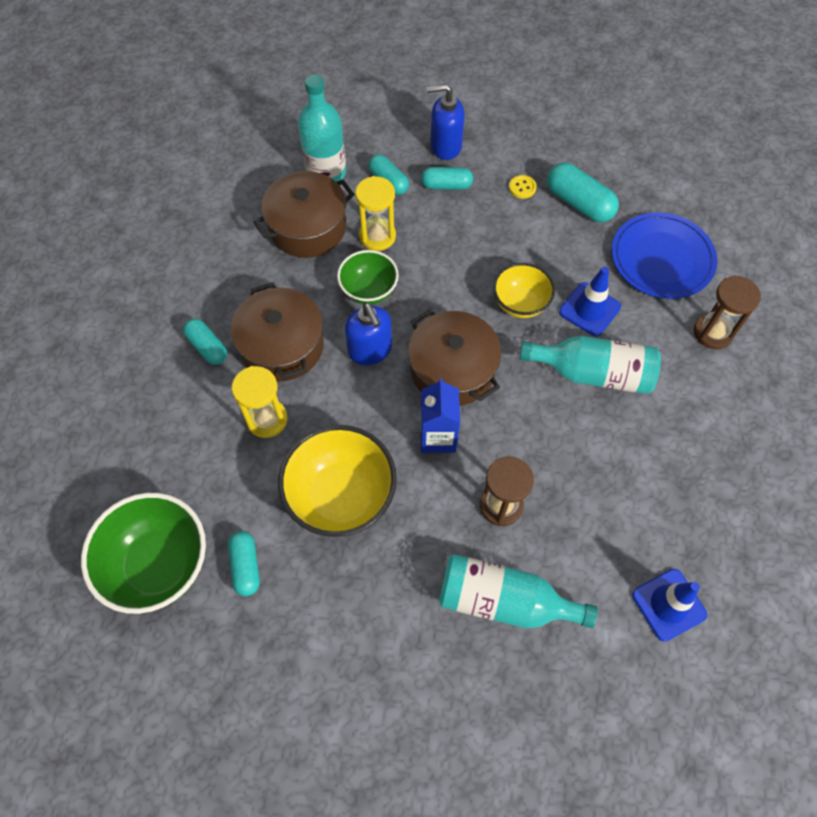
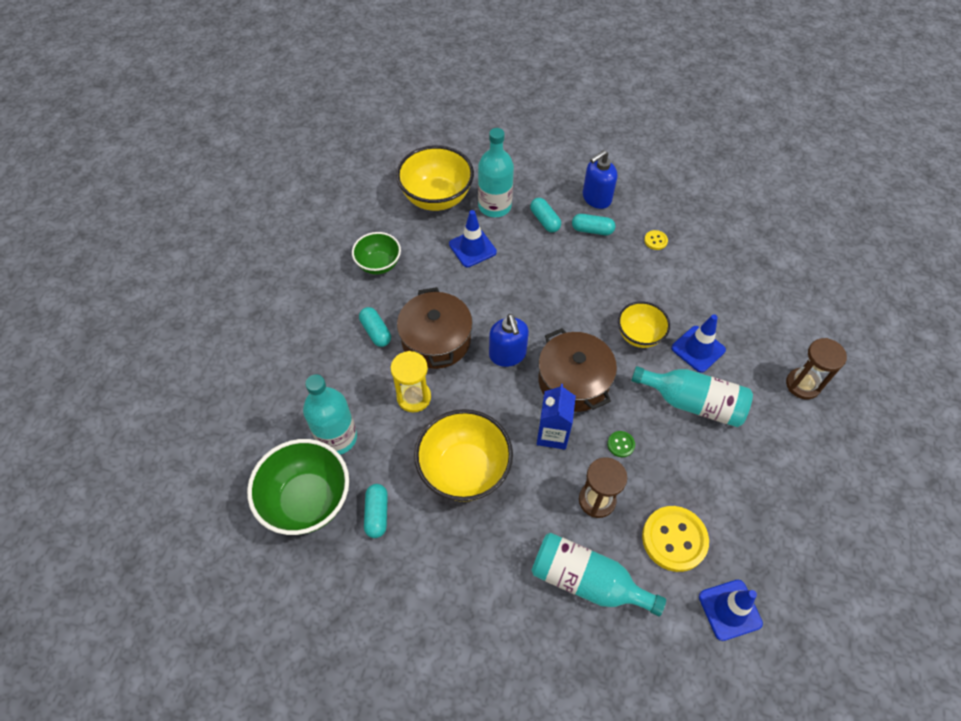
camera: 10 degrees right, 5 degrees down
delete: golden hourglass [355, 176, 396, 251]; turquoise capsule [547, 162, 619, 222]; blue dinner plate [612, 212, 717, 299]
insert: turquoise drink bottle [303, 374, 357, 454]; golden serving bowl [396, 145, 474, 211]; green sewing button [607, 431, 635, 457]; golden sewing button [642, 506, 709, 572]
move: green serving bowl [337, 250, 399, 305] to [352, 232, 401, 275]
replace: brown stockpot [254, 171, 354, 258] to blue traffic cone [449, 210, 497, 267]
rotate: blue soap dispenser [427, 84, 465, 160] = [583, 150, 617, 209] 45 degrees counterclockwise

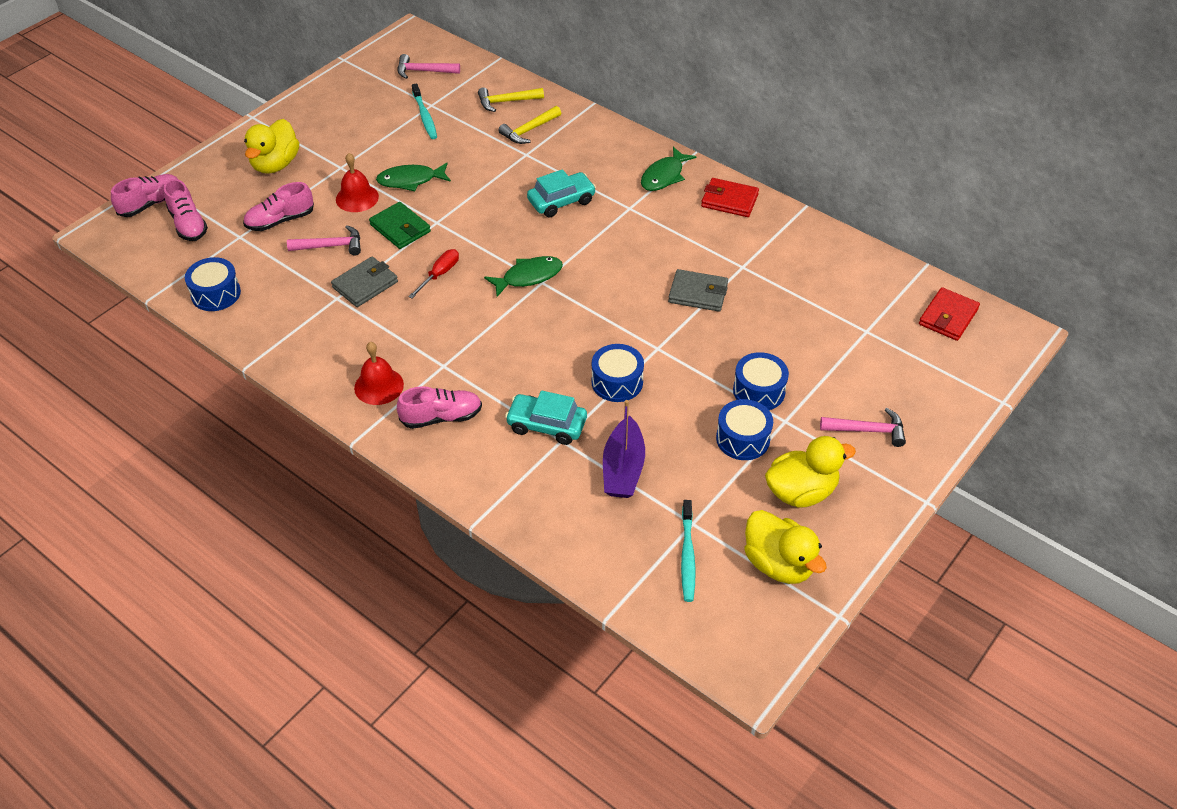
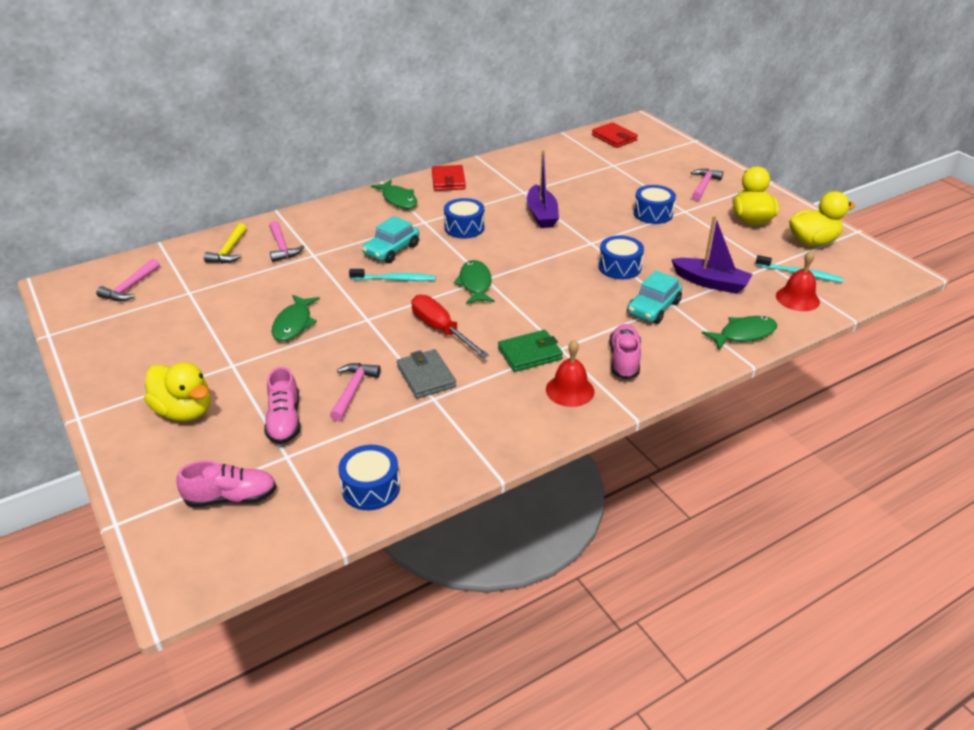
camera: 70 degrees left, 10 degrees down
delete: rosy sneaker [111, 174, 178, 217]
insert: green fish [702, 316, 777, 350]
move: red hand bell [336, 153, 379, 212] to [776, 251, 820, 311]; green wallet [369, 202, 431, 249] to [498, 330, 563, 372]; turquoise tooth brush [412, 83, 437, 139] to [349, 269, 436, 281]; blue snare drum [716, 399, 773, 460] to [444, 198, 484, 239]
replace: gray wallet [668, 269, 728, 312] to violet toy boat [527, 150, 559, 228]
recolor: golden carpenter's hammer [498, 106, 561, 144] to rosy carpenter's hammer [269, 221, 304, 262]
rotate: turquoise car [527, 169, 596, 218] = [362, 216, 419, 263] 135 degrees counterclockwise; red wallet [701, 178, 759, 217] = [432, 165, 466, 191] 45 degrees counterclockwise
resize: red screwdriver [408, 249, 459, 298] = [411, 295, 489, 358] x1.55

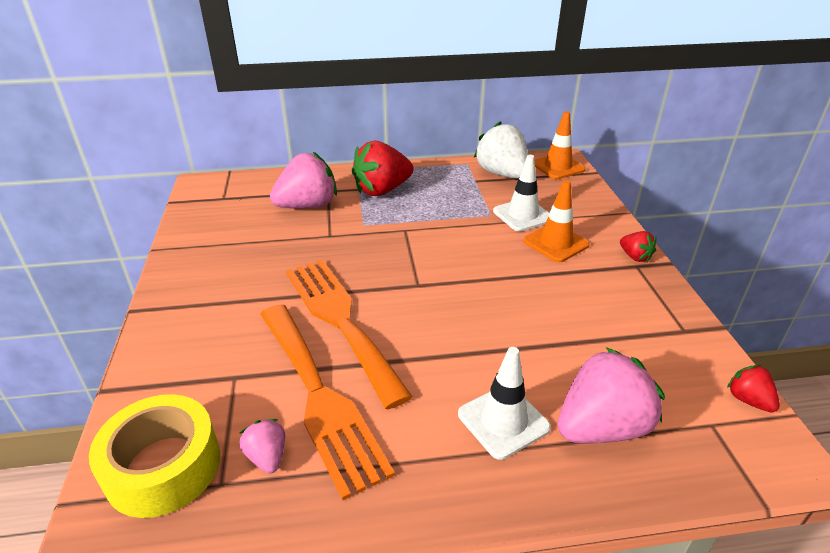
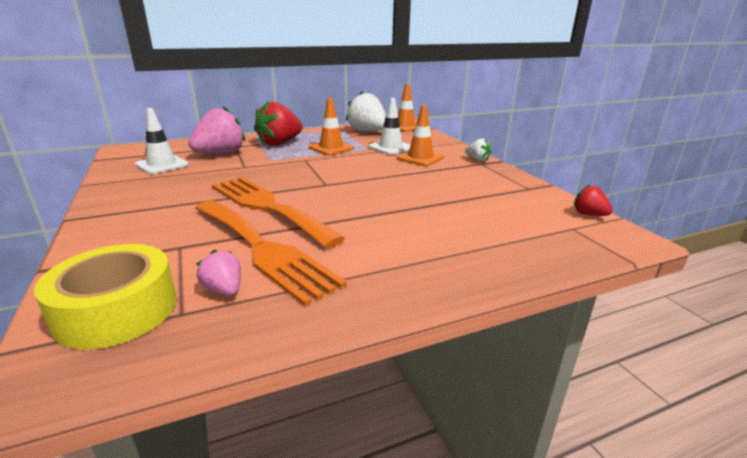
camera: 15 degrees left, 10 degrees down
delete: rosy berry [558, 347, 665, 443]
insert: orange-coloured traffic cone [309, 98, 354, 155]
move: pure white traffic cone [458, 347, 551, 460] to [135, 108, 189, 174]
recolor: red berry [620, 231, 656, 262] to pure white berry [465, 139, 491, 161]

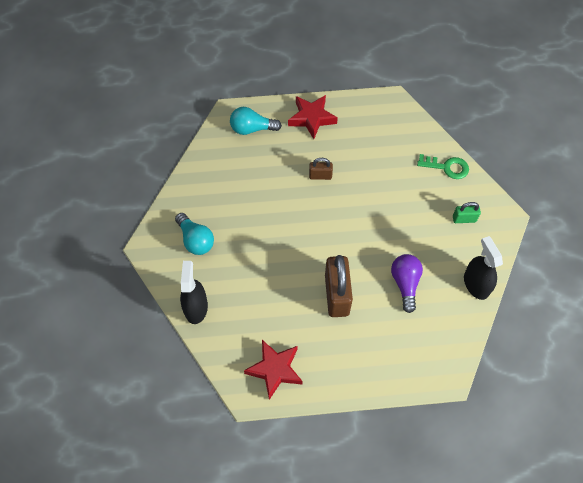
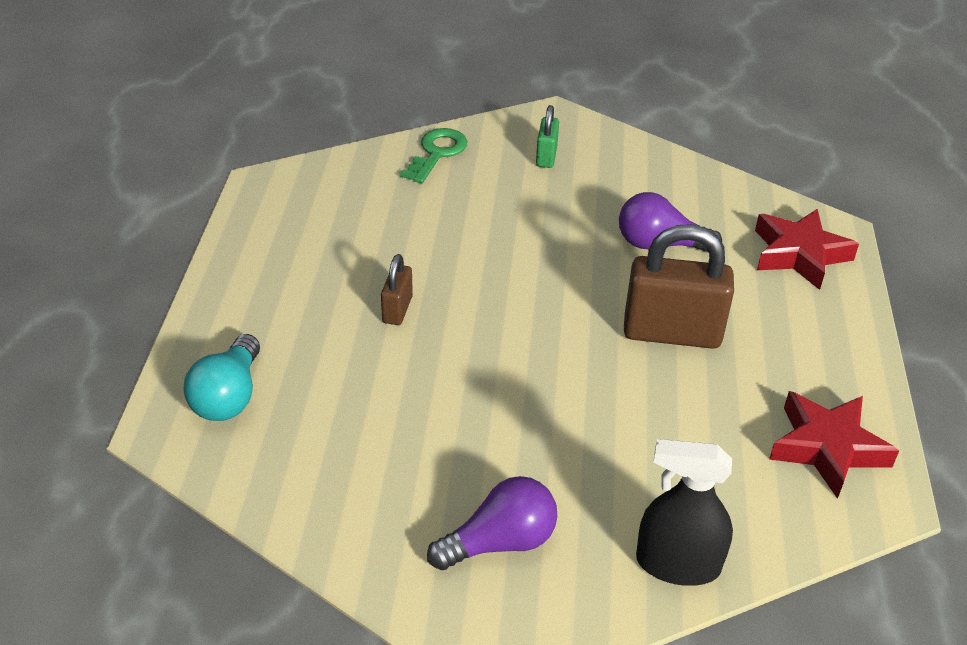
camera: 80 degrees left, 20 degrees down
delete: ebony spray bottle [464, 236, 503, 300]
move: red five-pointed star [288, 95, 338, 139] to [755, 209, 859, 290]
recolor: turquoise lightbulb [175, 213, 214, 255] to violet lightbulb [427, 476, 557, 570]

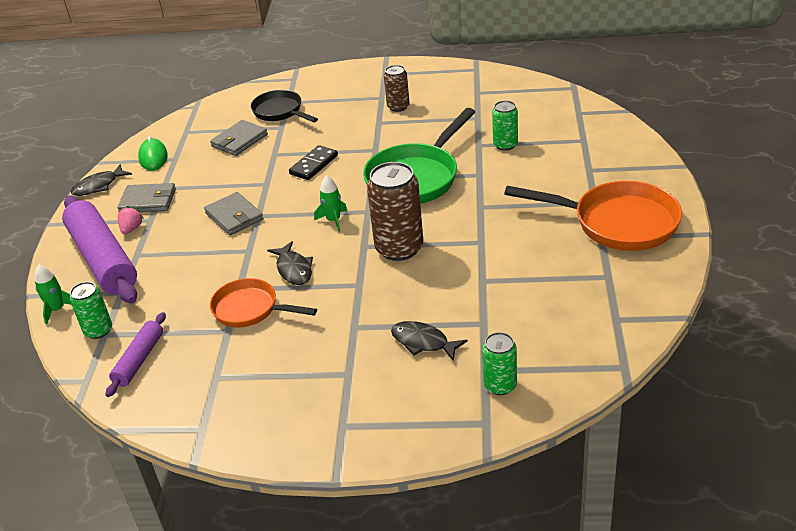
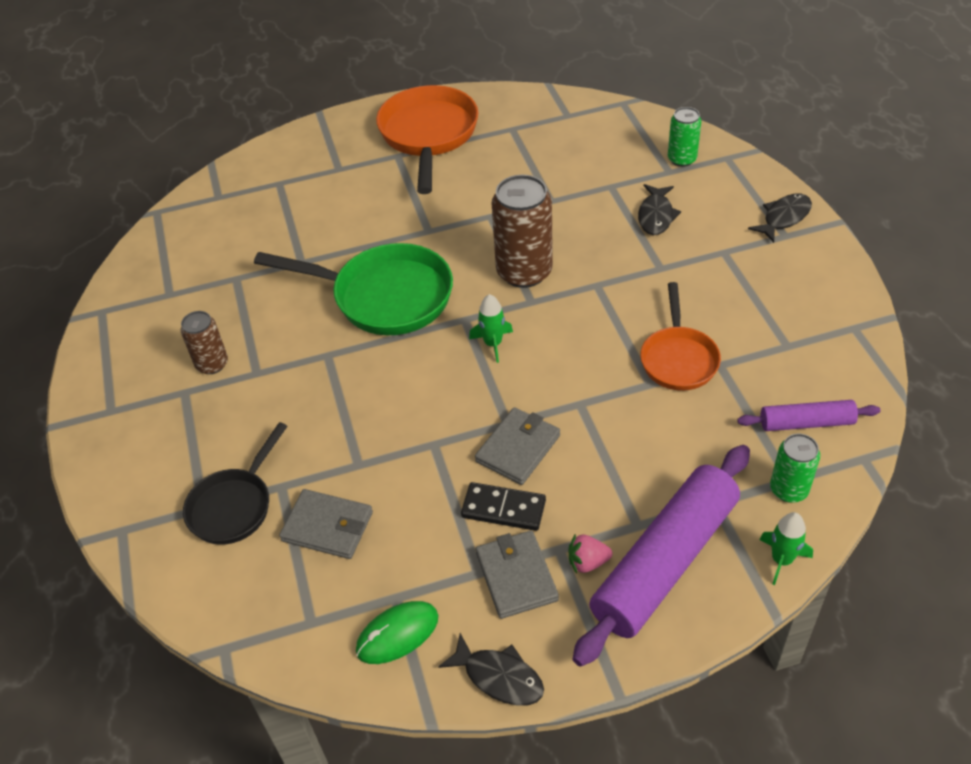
camera: 110 degrees left, 10 degrees up
delete: green soda can [492, 100, 518, 151]
move: ebony fish [267, 241, 313, 285] to [748, 194, 812, 243]; ebony domino [289, 145, 338, 180] to [461, 482, 546, 531]

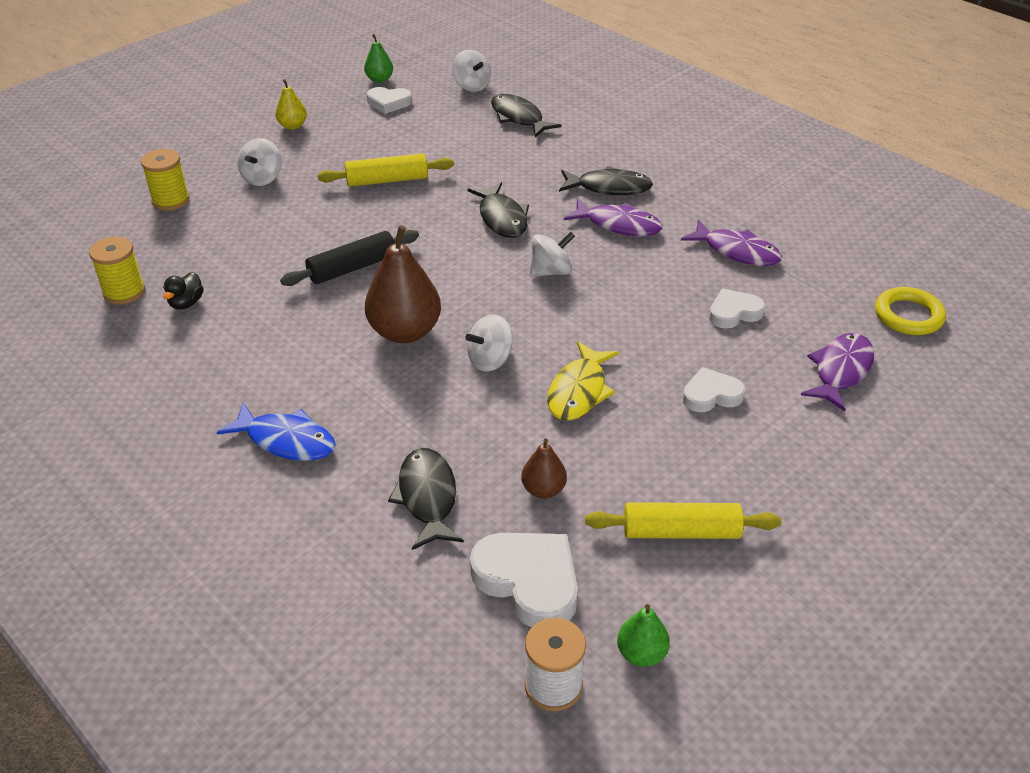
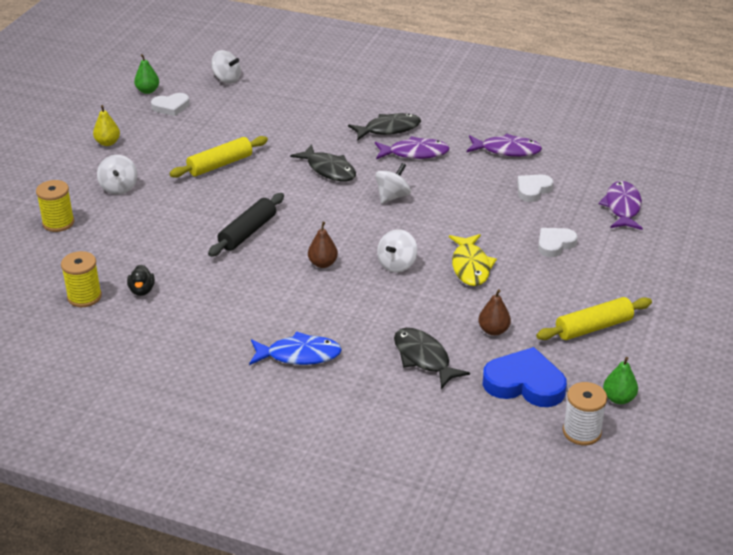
camera: 25 degrees left, 5 degrees down
delete: ebony fish [491, 94, 562, 138]; golden ring [875, 287, 946, 335]
recolor: pure white heart [470, 533, 578, 628] to blue heart [483, 347, 567, 407]
resize: brown toy pear [365, 225, 441, 343] = [308, 222, 338, 268] x0.52

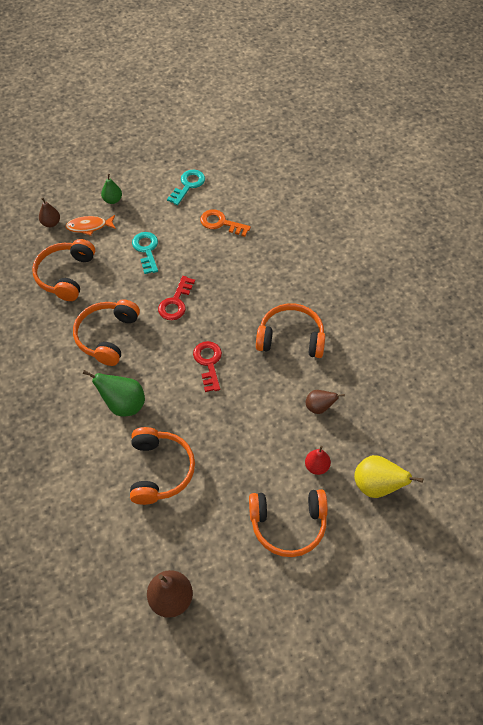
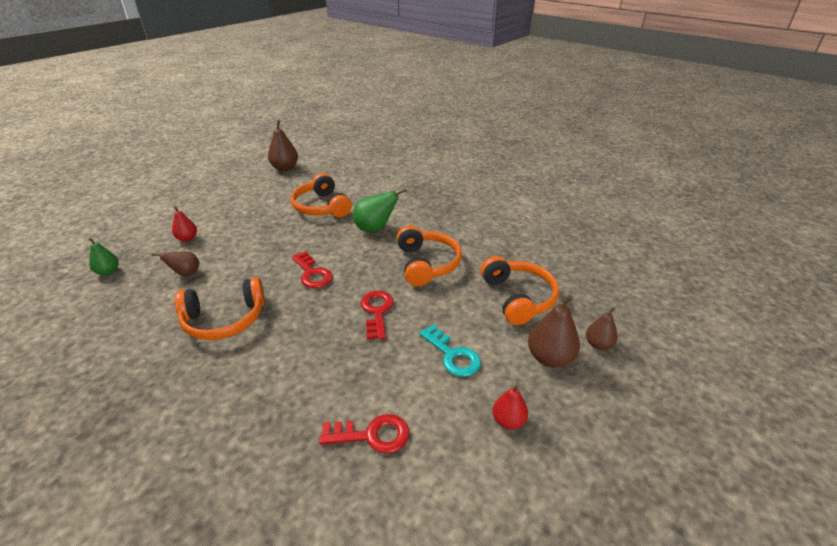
camera: 155 degrees right, 20 degrees down
delete: turquoise latchkey [167, 170, 205, 205]; orange-coloured headset [249, 489, 328, 557]; golden toy pear [354, 455, 423, 498]
insert: red toy pear [492, 385, 528, 430]
move: green toy pear [101, 174, 122, 204] to [88, 238, 119, 275]
replace: orange-coloured fish [65, 215, 116, 236] to brown toy pear [528, 295, 580, 368]
recolor: orange-coloured latchkey [200, 209, 251, 237] to red latchkey [319, 414, 409, 453]

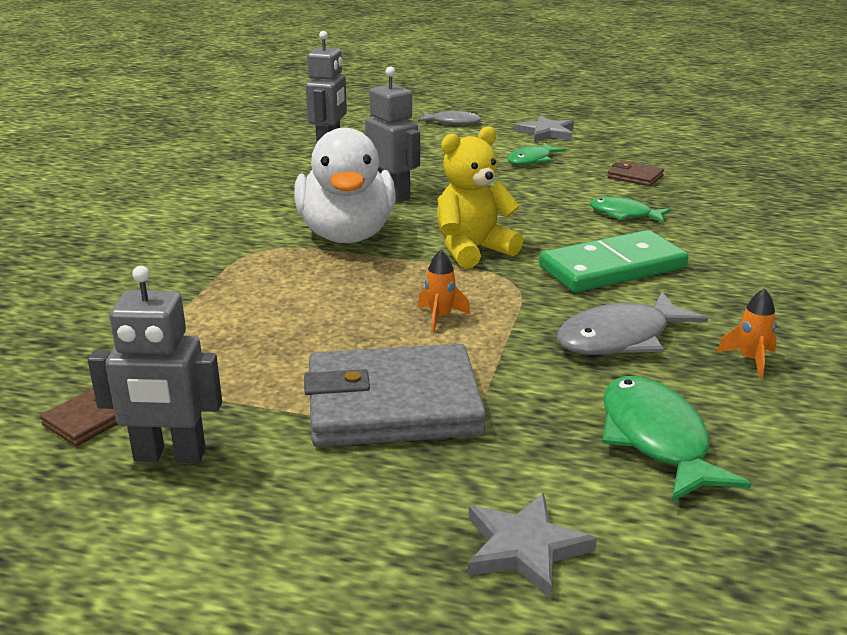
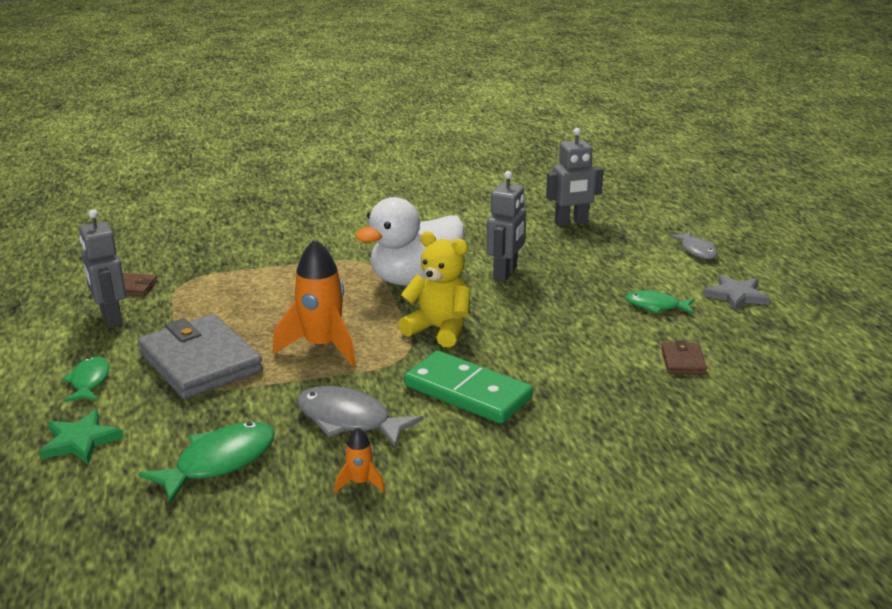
camera: 60 degrees right, 0 degrees up
move: green fish [590, 197, 671, 223] to [62, 356, 110, 402]
recolor: gray five-pointed star [467, 493, 597, 598] to green five-pointed star [39, 410, 124, 464]
resize: orange-coloured toy rocket [418, 250, 470, 333] = [273, 239, 356, 366] x2.13

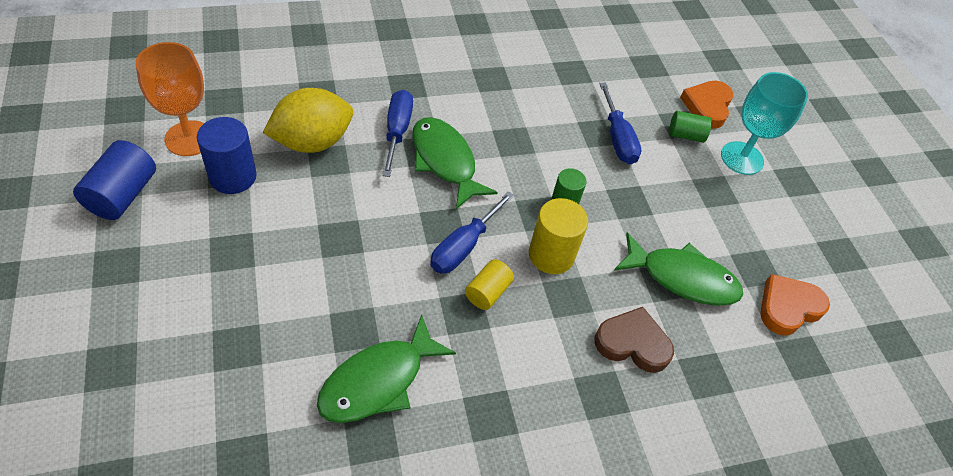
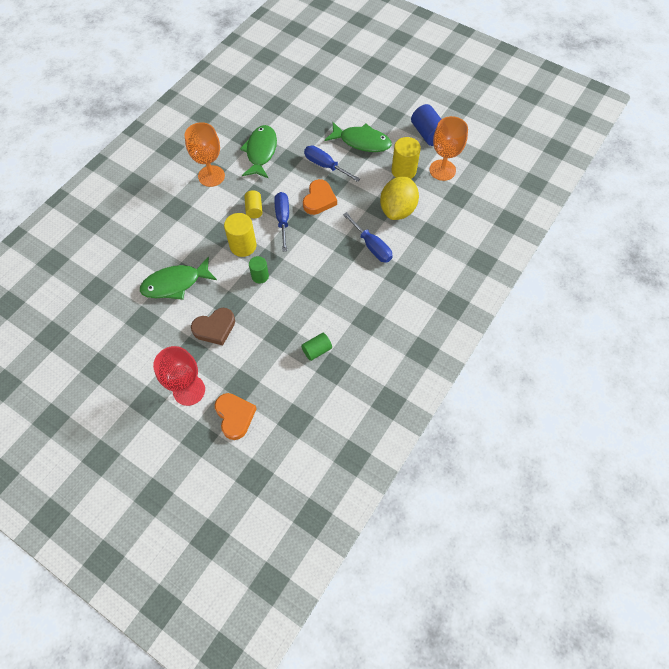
camera: 145 degrees right, 10 degrees up
insert: orange-coloured goblet [185, 122, 225, 187]
move: green fish [412, 117, 498, 209] to [325, 122, 392, 152]; brown heart [594, 307, 674, 373] to [191, 308, 235, 345]; blue screwdriver [599, 83, 642, 164] to [304, 146, 360, 182]; green solid cylinder [669, 111, 712, 143] to [301, 333, 332, 361]; orange-coloured heart [760, 274, 830, 336] to [303, 179, 337, 215]
recolor: blue solid cylinder [197, 117, 257, 194] to golden solid cylinder [391, 137, 421, 179]; turquoise goblet [721, 72, 808, 175] to red goblet [153, 346, 205, 406]

